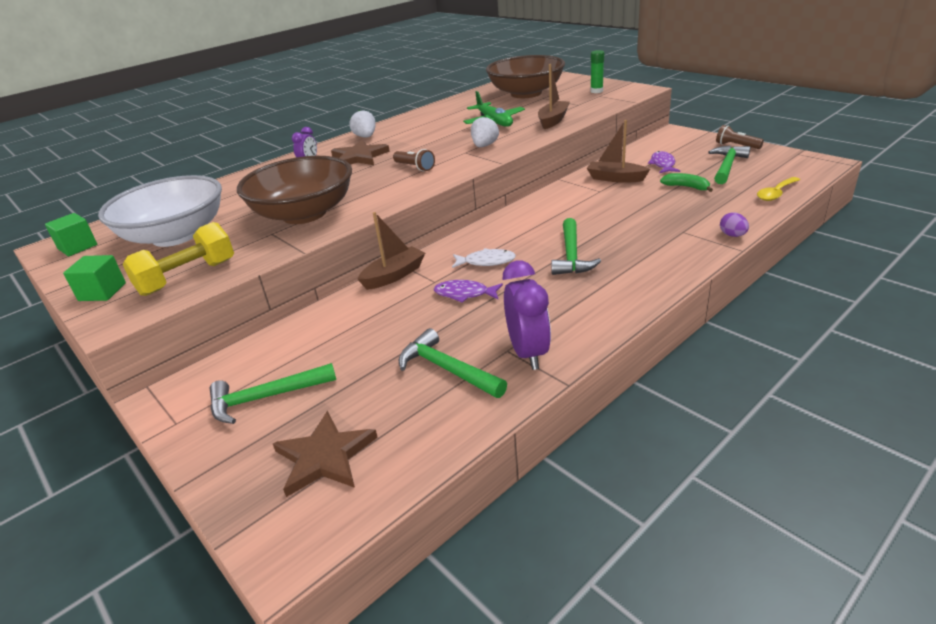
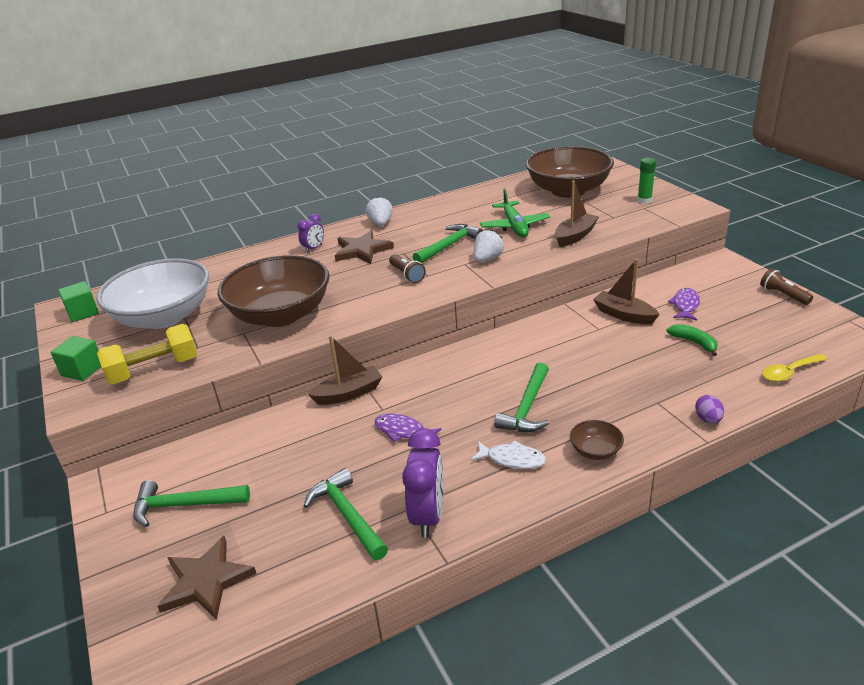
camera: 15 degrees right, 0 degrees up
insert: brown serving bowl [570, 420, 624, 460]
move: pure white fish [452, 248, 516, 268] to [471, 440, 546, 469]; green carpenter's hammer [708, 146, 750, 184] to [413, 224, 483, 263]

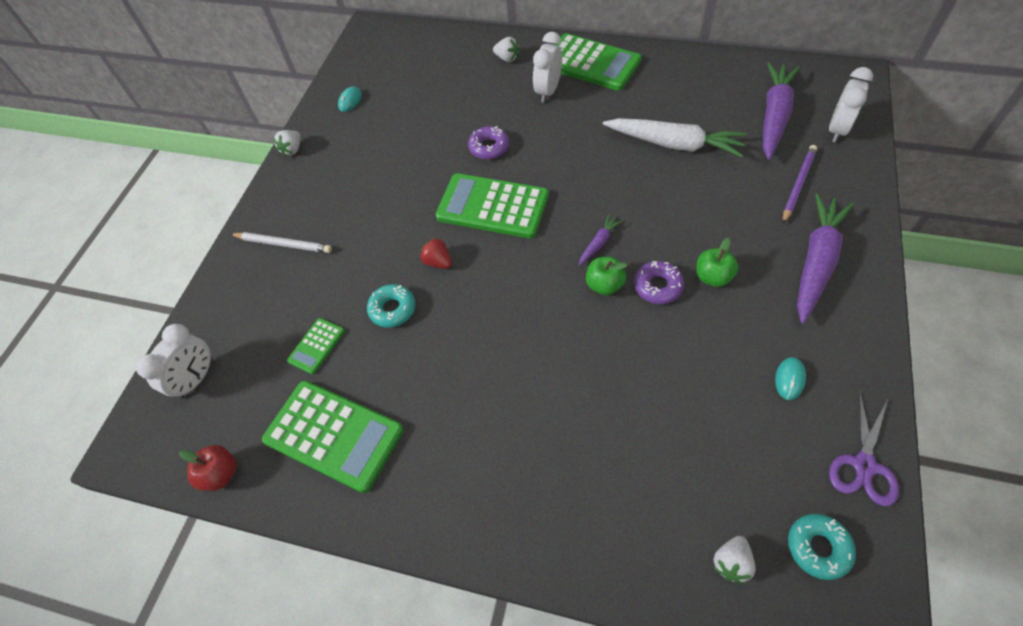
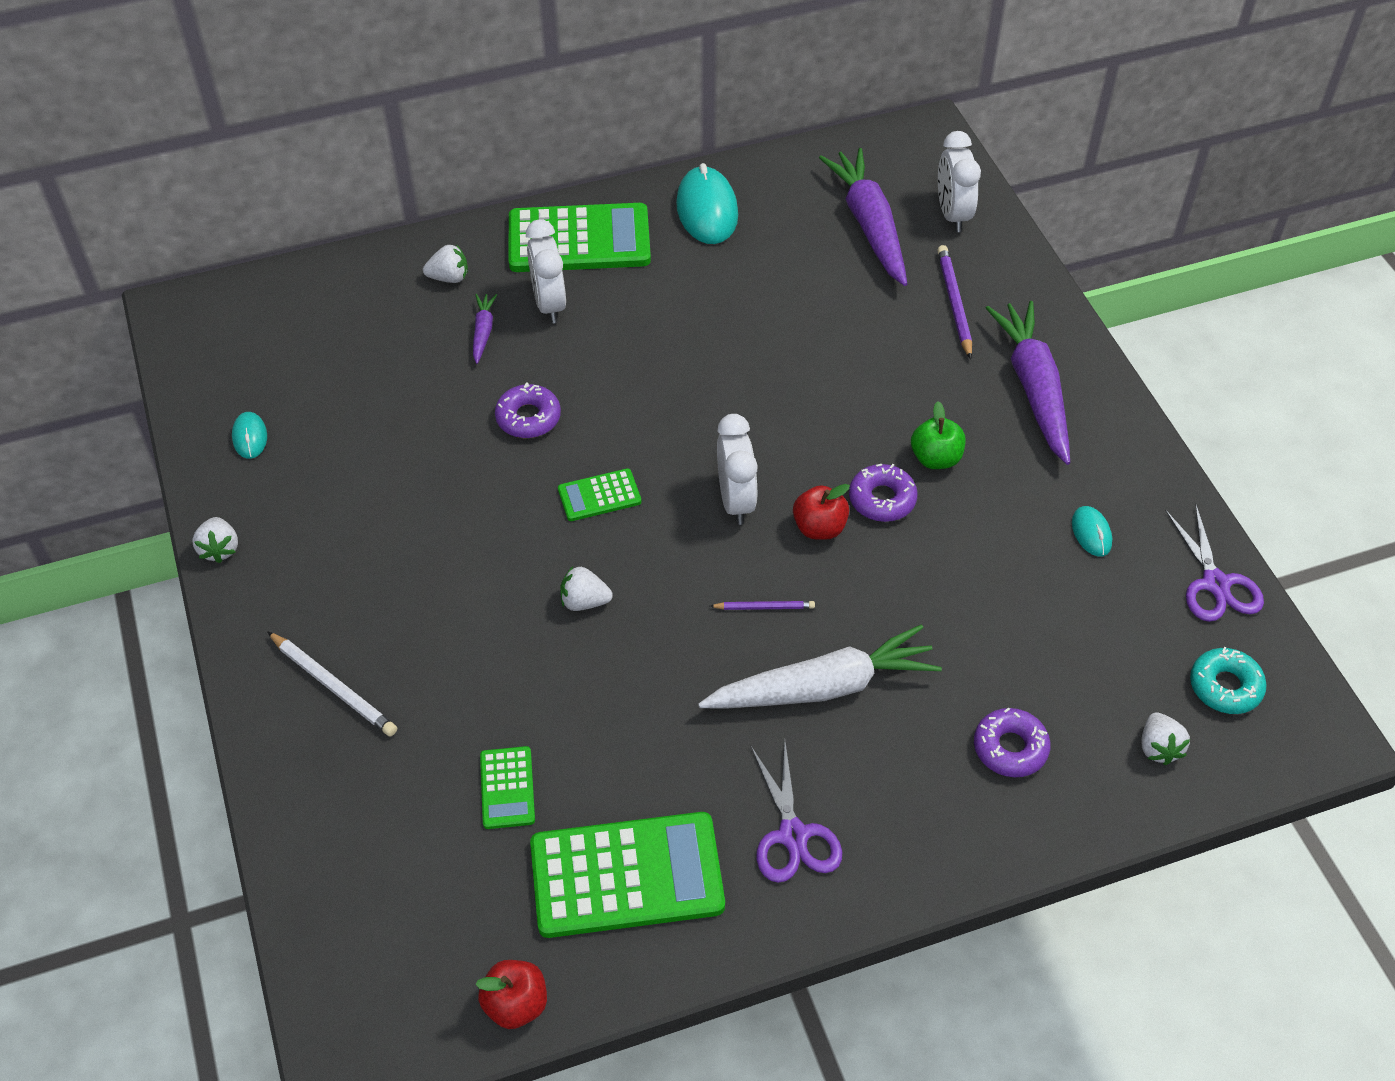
camera: 40 degrees left, 5 degrees down
delete: turquoise donut [367, 284, 416, 328]
insert: turquoise mouse [676, 163, 738, 244]; violet pencil [710, 601, 815, 610]; violet shears [751, 742, 842, 883]; violet donut [974, 707, 1051, 777]
move: pure white alarm clock [136, 324, 212, 399] to [717, 414, 758, 525]; violet toy carrot [579, 214, 622, 266] to [473, 294, 497, 364]; pure white toy carrot [603, 118, 747, 157] to [698, 624, 942, 709]
recolor: red berry [420, 237, 452, 269] to pure white berry [560, 566, 613, 611]; green apple [586, 257, 627, 295] to red apple [793, 484, 850, 540]
rotate: pure white pencil [230, 232, 332, 253] = [267, 631, 397, 736] 60 degrees clockwise
resize: green adding machine [435, 173, 549, 238] = [558, 468, 641, 521] x0.48

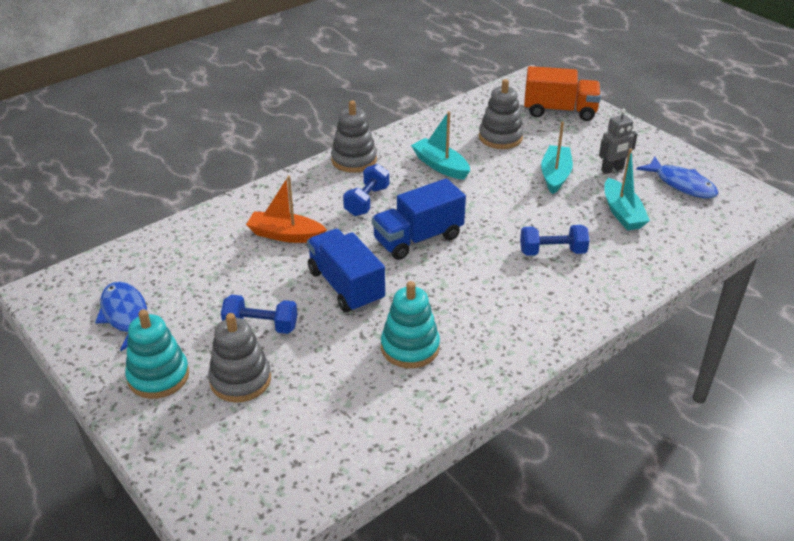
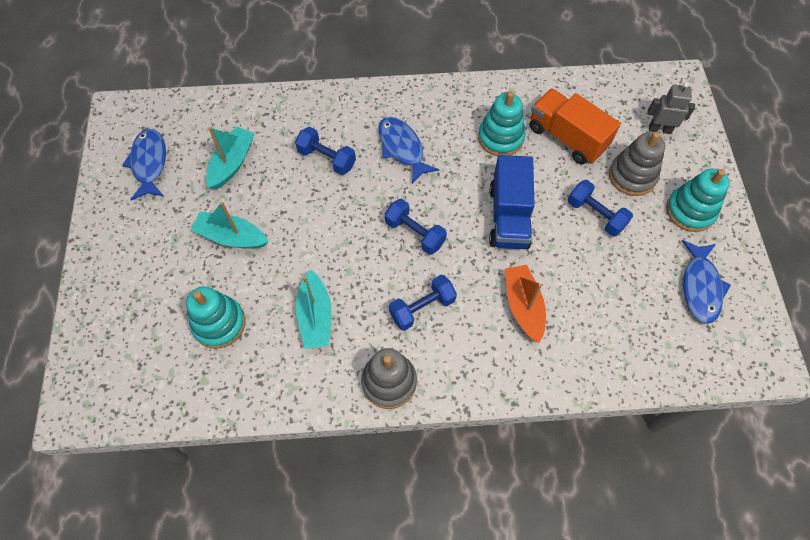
camera: 145 degrees left, 25 degrees up
insert: blue fish [379, 117, 439, 184]
move: orange-coloured lorry [524, 66, 601, 121] to [529, 88, 621, 165]; gray robot [599, 108, 638, 174] to [648, 82, 695, 134]
replace: blue lorry [372, 179, 466, 260] to blue hand weight [385, 199, 447, 255]
recolor: gray stacking rings [479, 79, 524, 149] to turquoise stacking rings [186, 286, 245, 349]
rotate: orange-coloured toy boat [246, 176, 327, 243] = [505, 265, 546, 343] 150 degrees counterclockwise; turquoise toy boat [541, 122, 573, 194] = [191, 202, 269, 249] 60 degrees clockwise

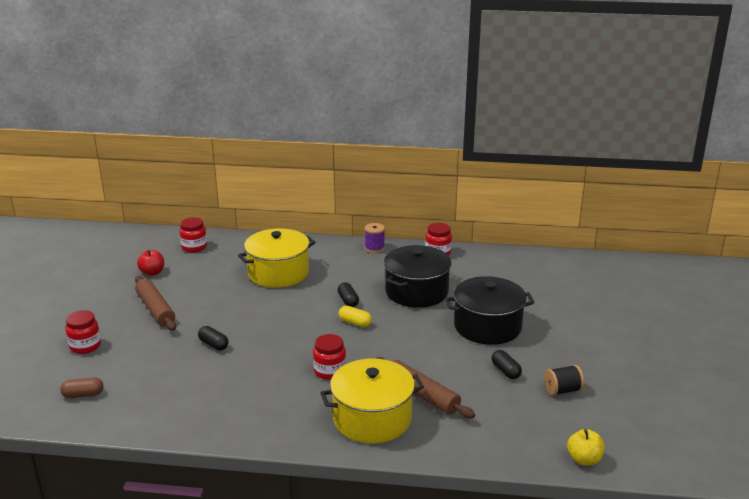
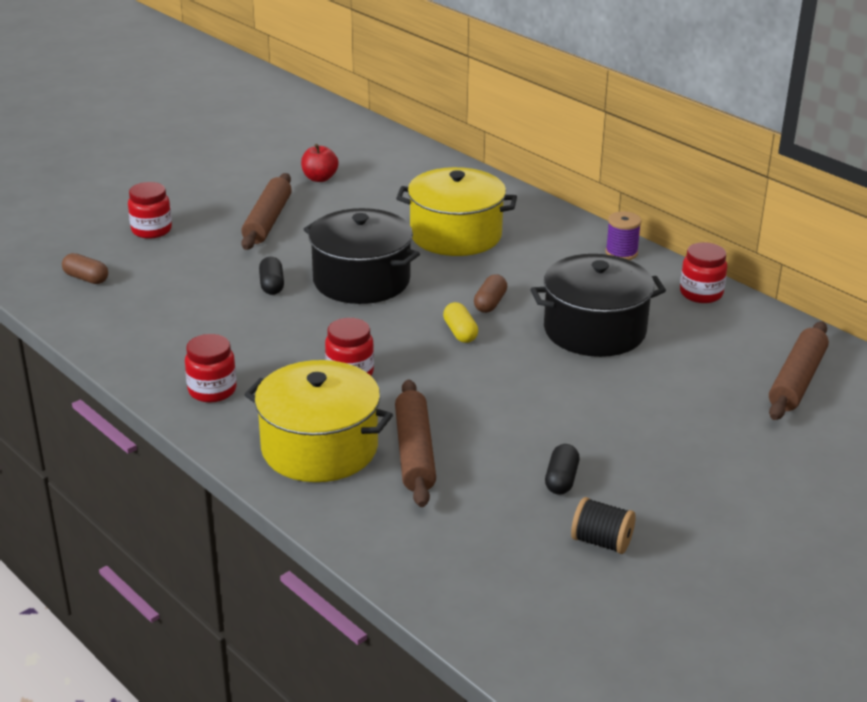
camera: 40 degrees right, 5 degrees up
delete: golden apple [567, 429, 605, 465]
insert: brown pastry roller [769, 321, 829, 420]
move: red jar [180, 217, 207, 253] to [185, 334, 237, 403]; ebony stockpot [445, 276, 535, 345] to [303, 208, 420, 304]
recolor: ebony capsule [338, 282, 359, 307] to brown capsule [474, 274, 508, 313]

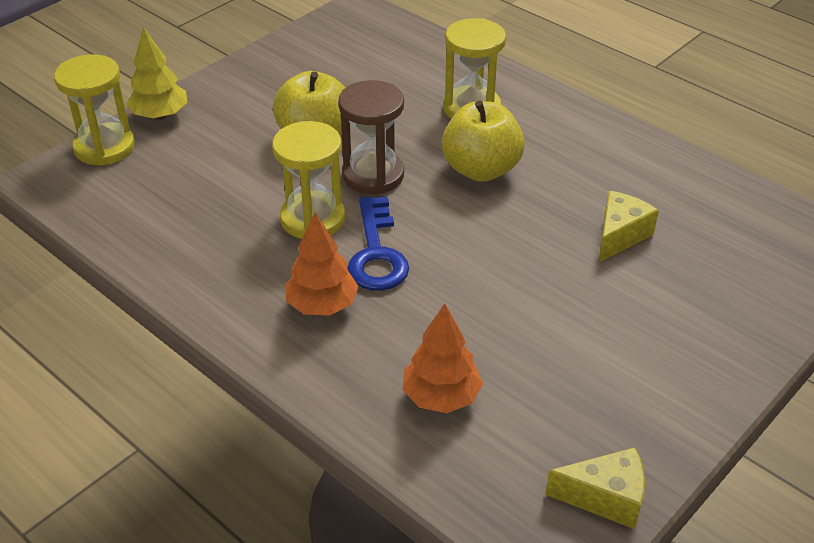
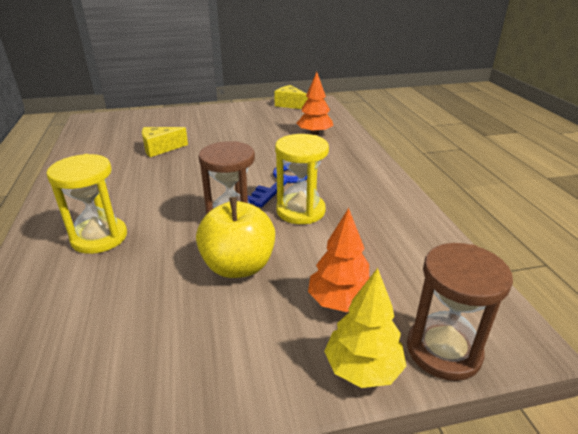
camera: 145 degrees left, 10 degrees down
delete: golden apple [442, 101, 525, 182]
move: orange-coloured fir tree [285, 212, 359, 316] to [308, 208, 370, 312]
recolor: golden hourglass [54, 54, 135, 166] to brown hourglass [407, 243, 513, 381]

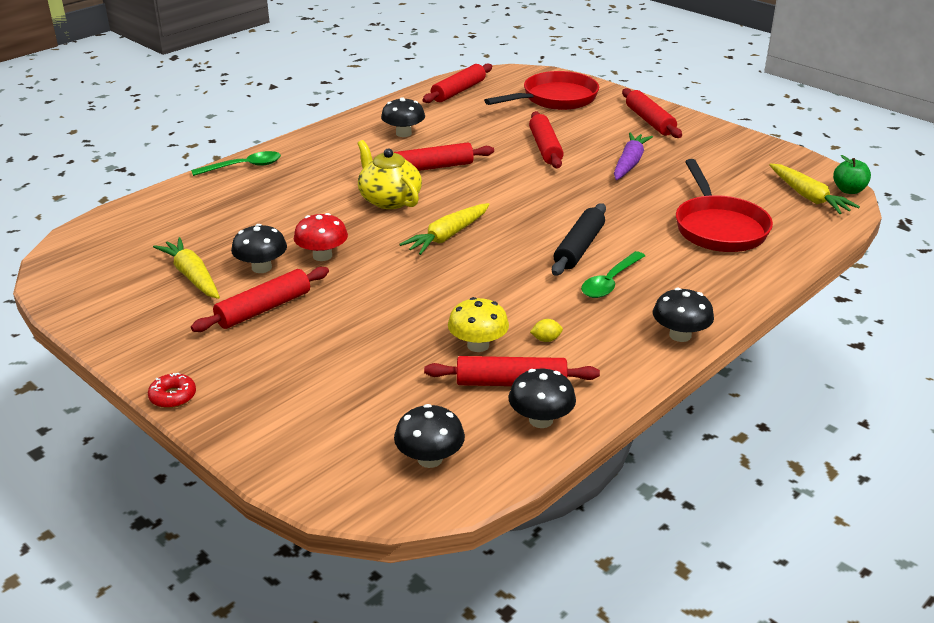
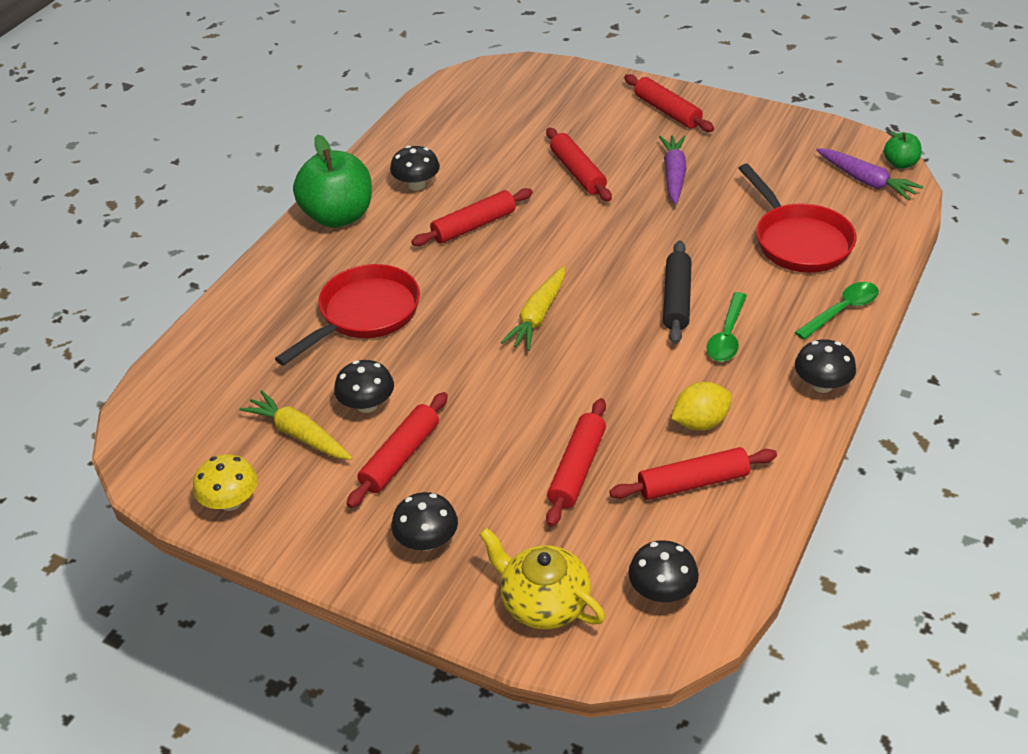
camera: 15 degrees left, 10 degrees up
delete: red donut [148, 373, 196, 408]; red toadstool [294, 213, 348, 261]
insert: green apple [293, 134, 372, 228]
move: green tablespoon [191, 151, 281, 176] to [795, 282, 879, 340]; golden teapot [358, 140, 422, 209] to [479, 528, 605, 629]; red pastry roller [422, 64, 492, 103] to [546, 398, 606, 527]; golden toadstool [448, 297, 509, 352] to [193, 454, 258, 511]; red frying pan [484, 71, 599, 110] to [275, 264, 420, 366]; ebony toadstool [508, 369, 576, 428] to [391, 492, 458, 551]
recolor: golden toy carrot [769, 163, 860, 214] to violet toy carrot [816, 148, 923, 201]
resize: golden lemon [530, 319, 563, 342] = [671, 382, 732, 431] x2.02

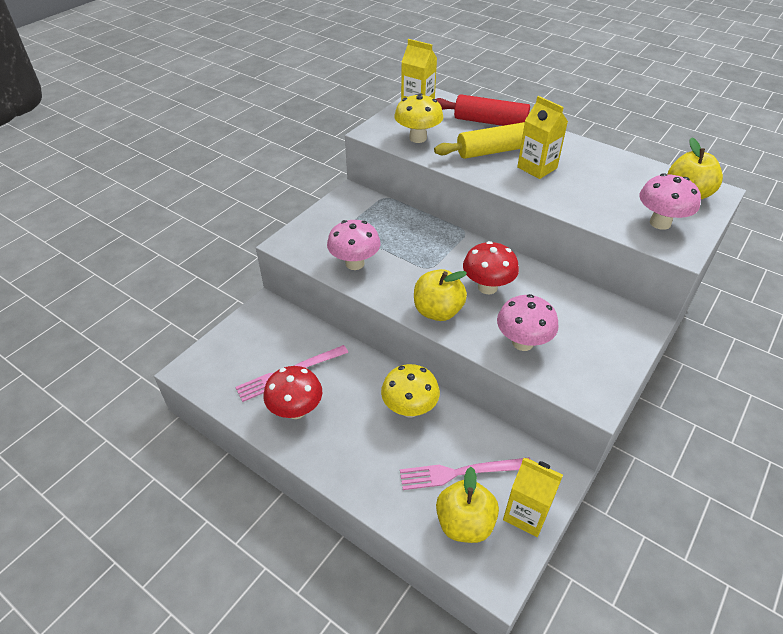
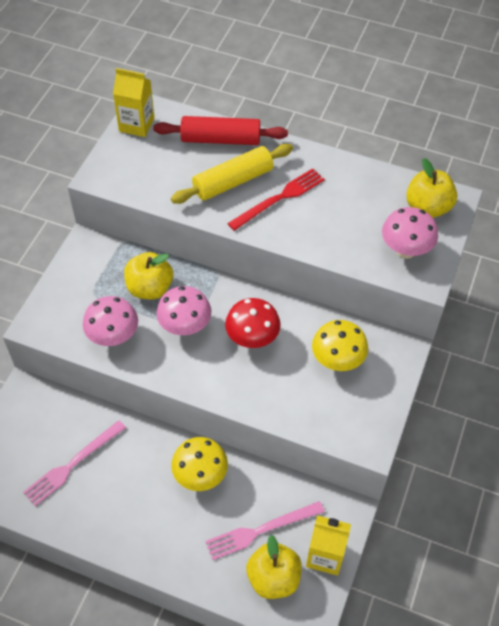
camera: 15 degrees left, 10 degrees up
delete: red toadstool [263, 366, 322, 419]
move: golden toadstool [394, 93, 443, 143] to [312, 320, 368, 371]; golden apple [414, 269, 467, 321] to [124, 252, 173, 300]; rosy toadstool [497, 294, 558, 351] to [156, 286, 211, 335]
replace: golden carton [517, 96, 568, 179] to red dinner fork [227, 168, 325, 231]

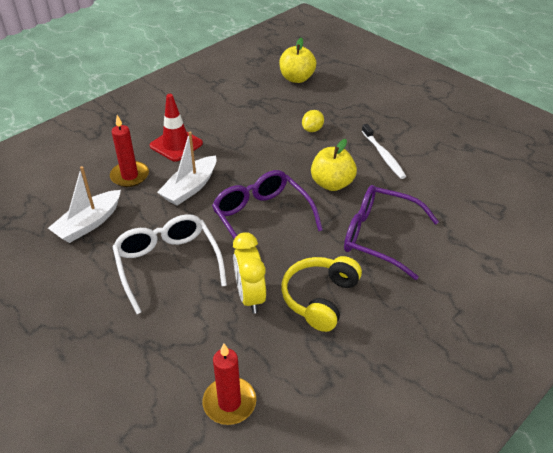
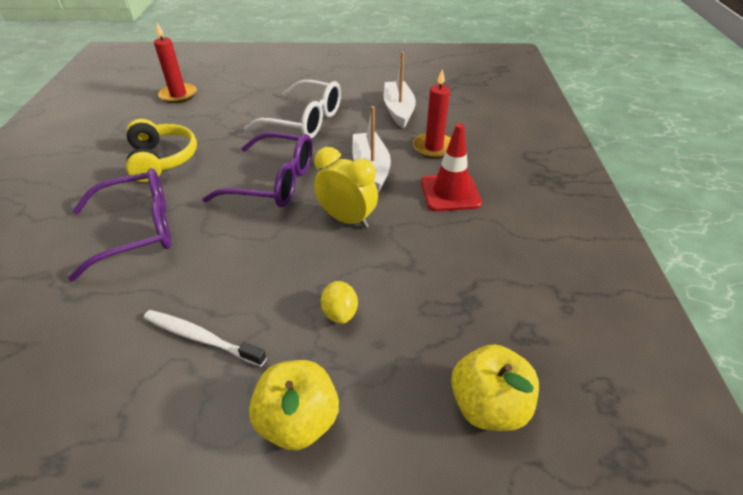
camera: 135 degrees right, 0 degrees up
move: golden alarm clock [233, 232, 266, 314] to [314, 147, 378, 228]; golden apple [311, 139, 357, 191] to [249, 360, 339, 450]

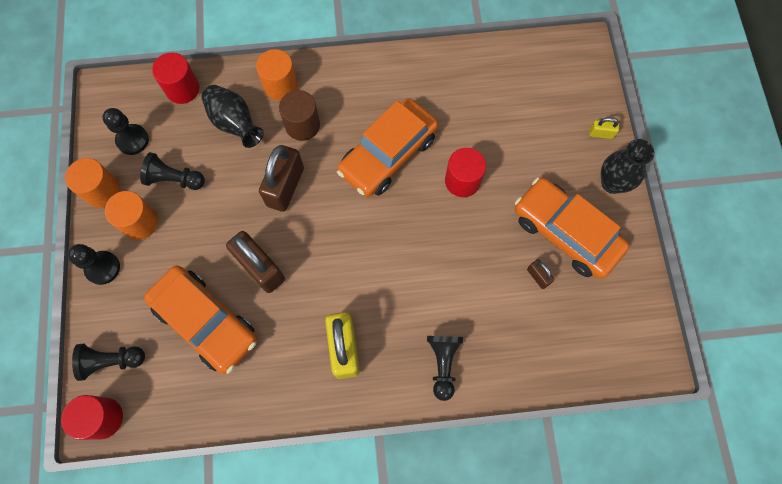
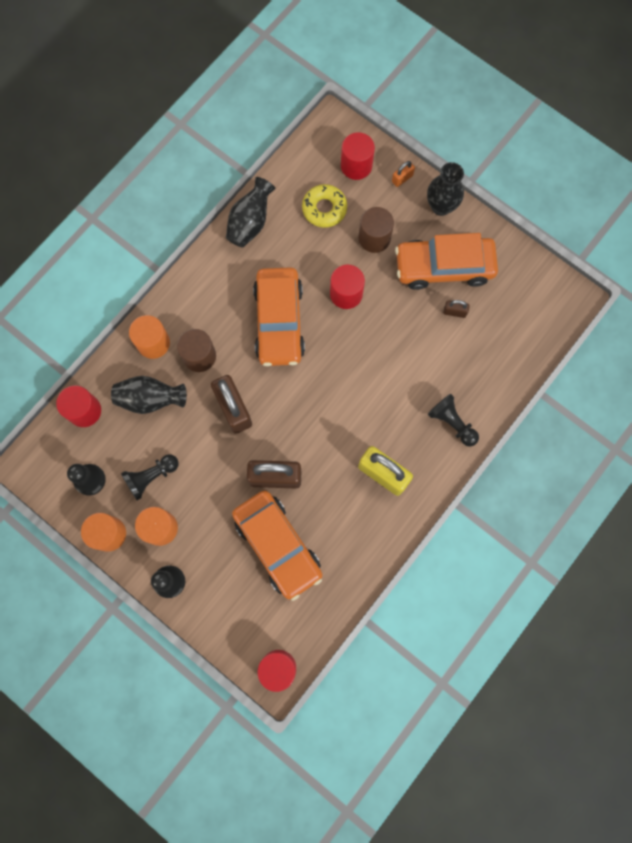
camera: 45 degrees left, 5 degrees up
delete: ebony pawn [72, 344, 145, 381]
insert: ebony flower vase [226, 177, 276, 248]; golden donut [302, 184, 347, 228]; red solid cylinder [341, 132, 375, 180]; brown solid cylinder [359, 207, 394, 253]
recolor: golden padlock [589, 117, 619, 139] to orange-coloured padlock [392, 161, 415, 187]
rotate: orange-coloured car [144, 266, 257, 374] = [232, 490, 322, 601] 60 degrees clockwise

